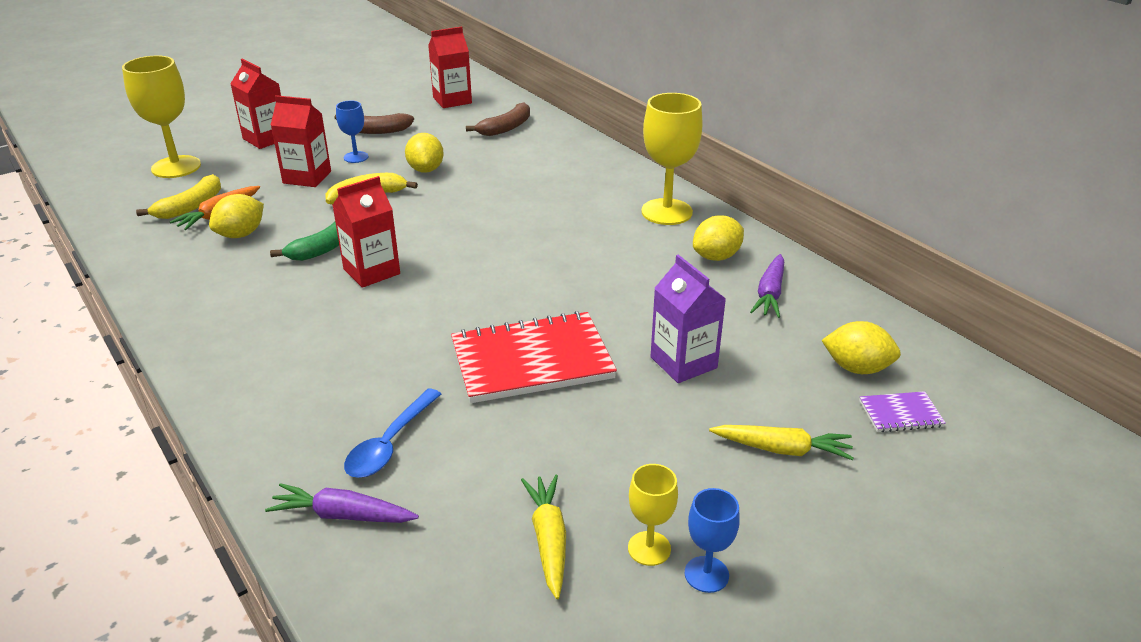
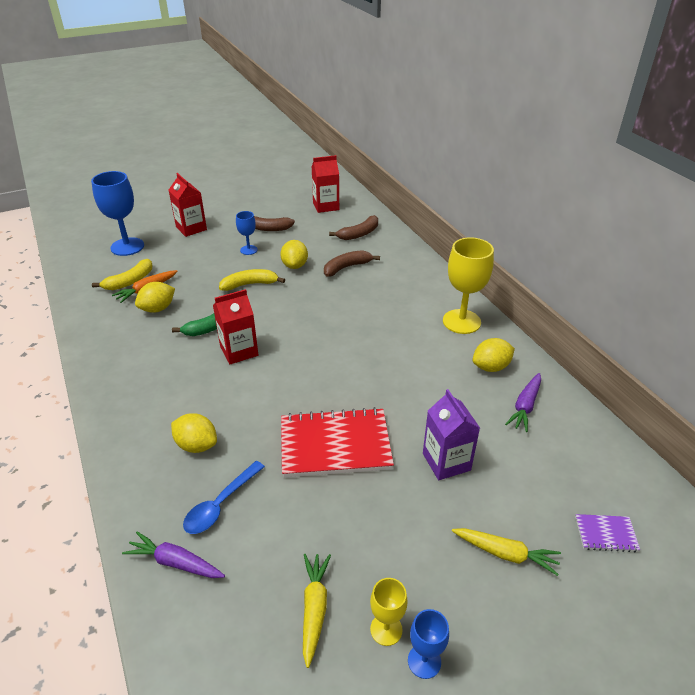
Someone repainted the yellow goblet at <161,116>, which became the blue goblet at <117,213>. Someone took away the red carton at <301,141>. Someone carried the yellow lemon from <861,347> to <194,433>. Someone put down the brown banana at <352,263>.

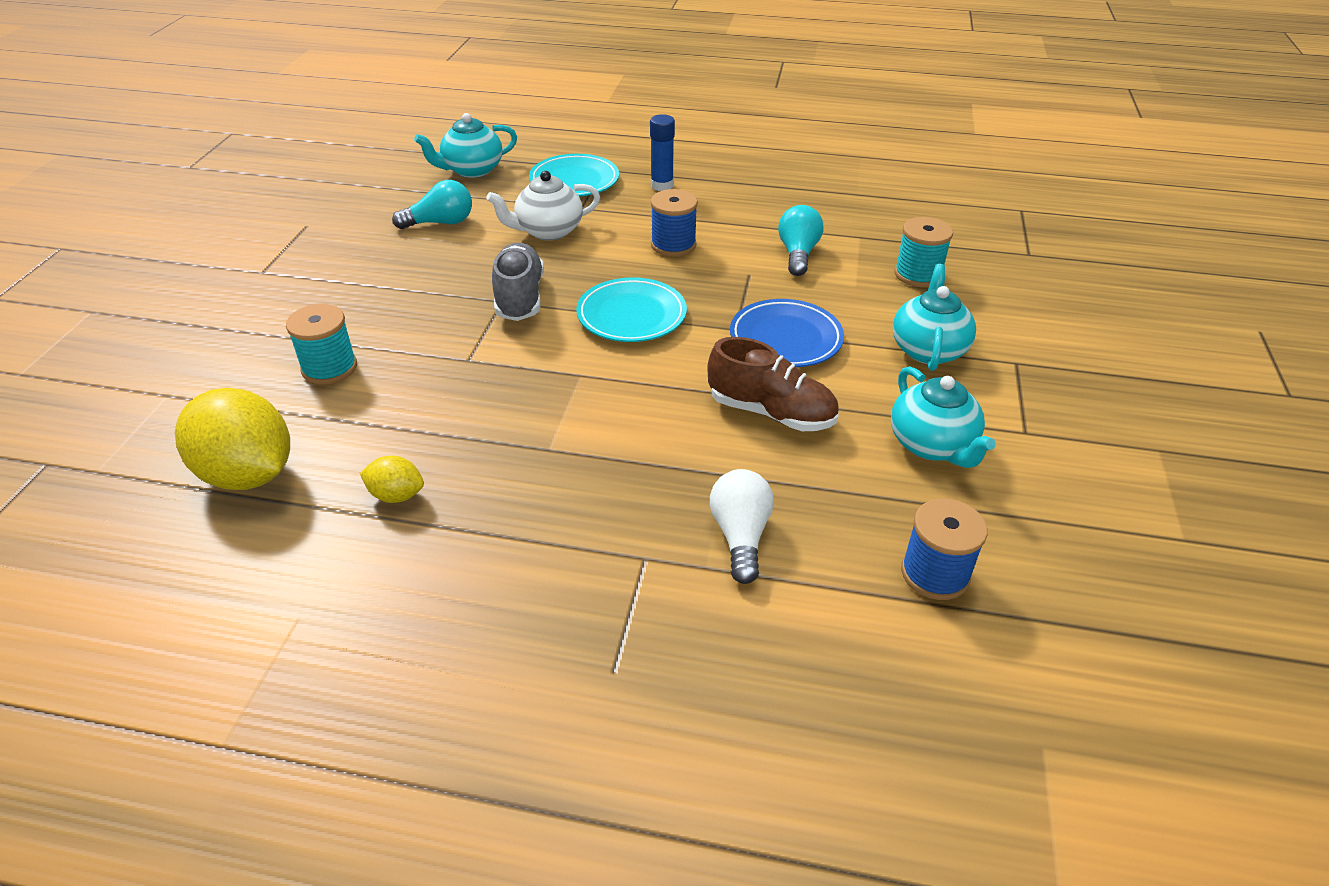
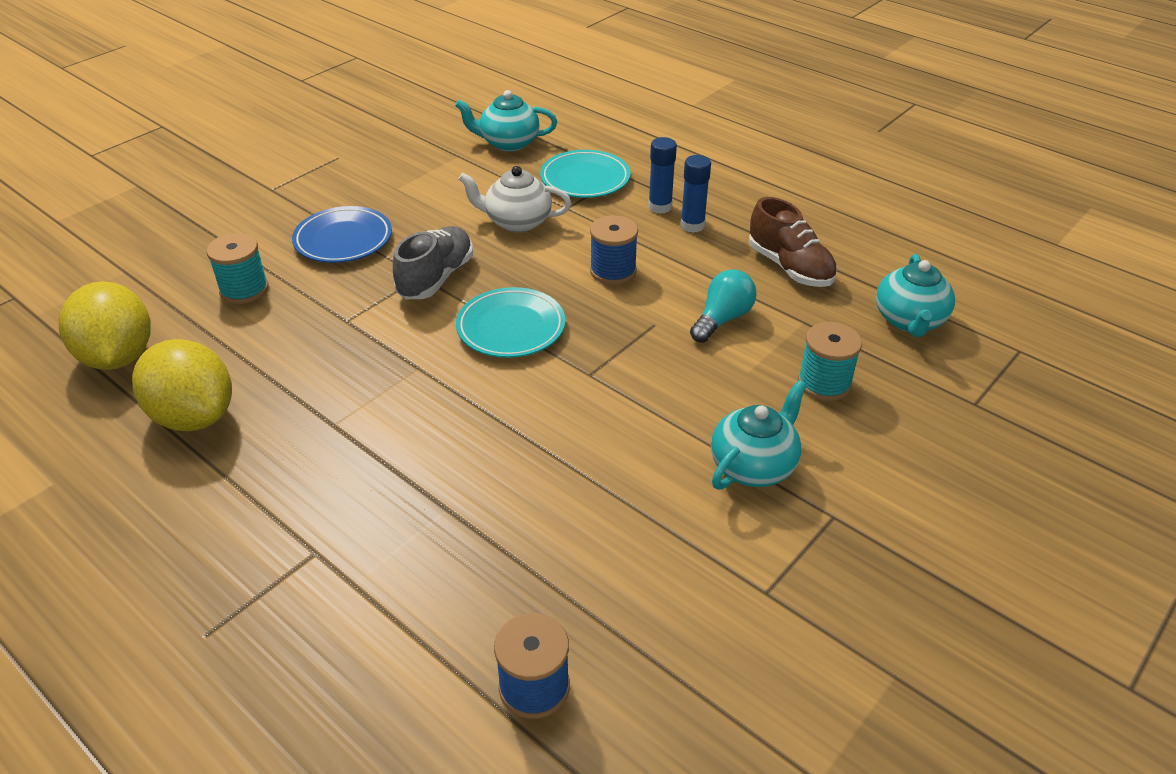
Someone scaled the yellow lemon at <392,479> by 2.11. Someone took away the turquoise light bulb at <432,204>. Someone carried the brown shoe from <773,384> to <793,242>. Someone took away the white light bulb at <742,526>. Someone carried the blue plate from <787,333> to <342,234>. Someone carried the turquoise teapot from <943,417> to <915,295>. Someone put down the blue glue stick at <695,194>.

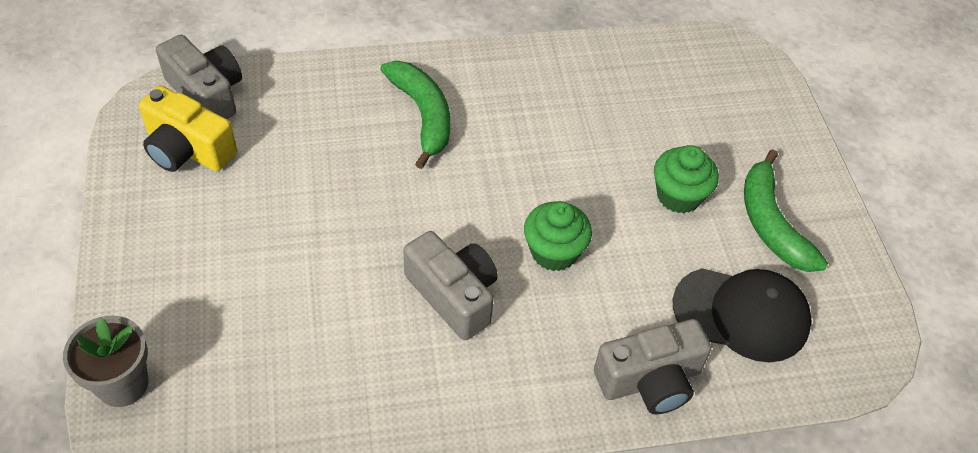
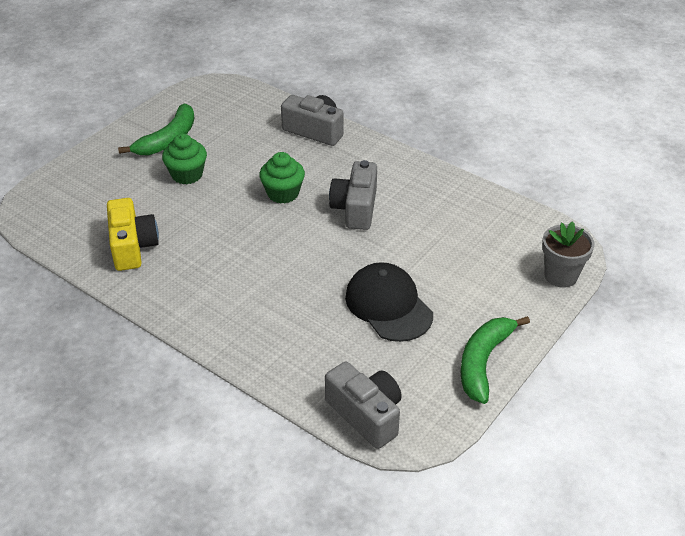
Someone carried the yellow camera from <188,128> to <133,234>. Someone rotated the grey camera at <199,77> by 135 degrees clockwise. Someone carried the green banana from <415,115> to <495,360>. Someone carried the black cap from <742,315> to <389,302>.

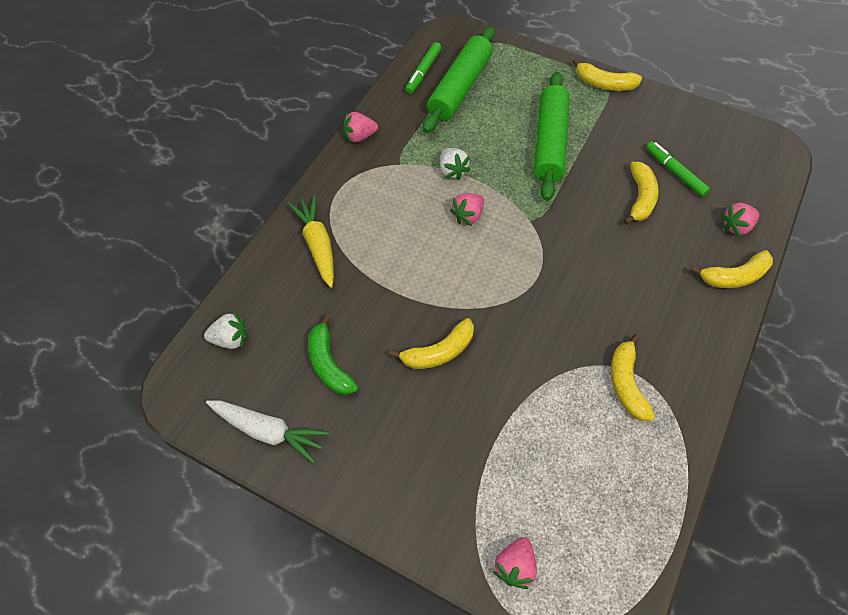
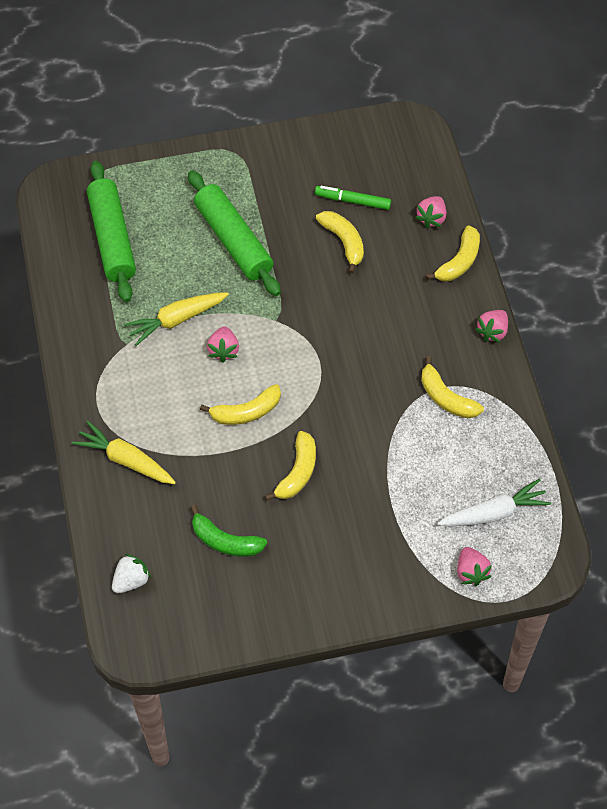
Someone carried the white carrot from <267,432> to <494,502>. Someone carried the pink strawberry from <360,127> to <491,326>. Someone took away the green marker at <423,68>. Someone swapped the white strawberry at <455,164> for the yellow carrot at <176,319>. Someone carried the yellow banana from <607,74> to <240,404>.

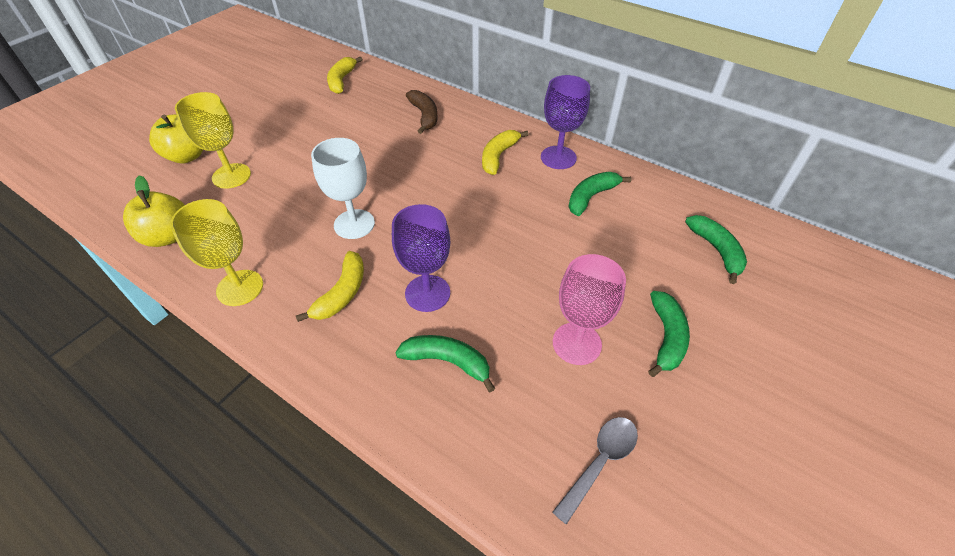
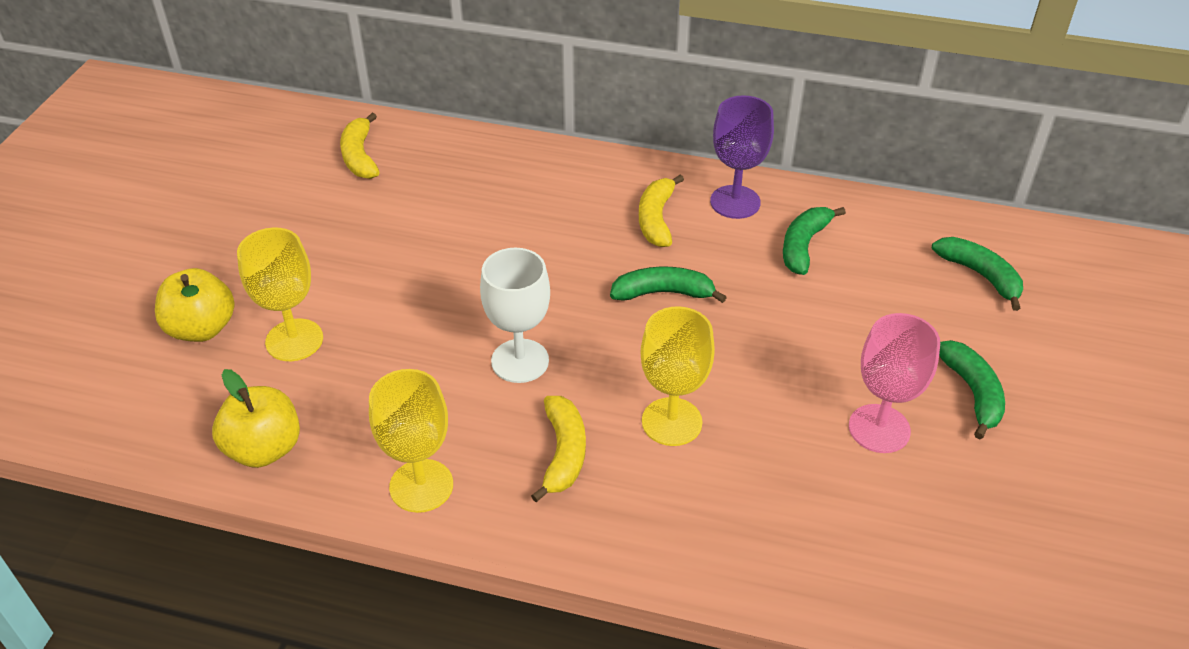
Someone repainted the purple goblet at <421,258>, which became the yellow goblet at <677,376>. Someone carried the green banana from <445,363> to <668,285>. Someone took away the brown banana at <422,112>. Someone took away the grey spoon at <595,471>.

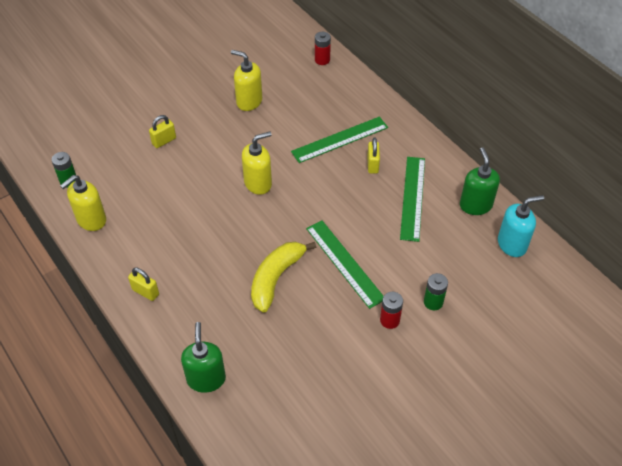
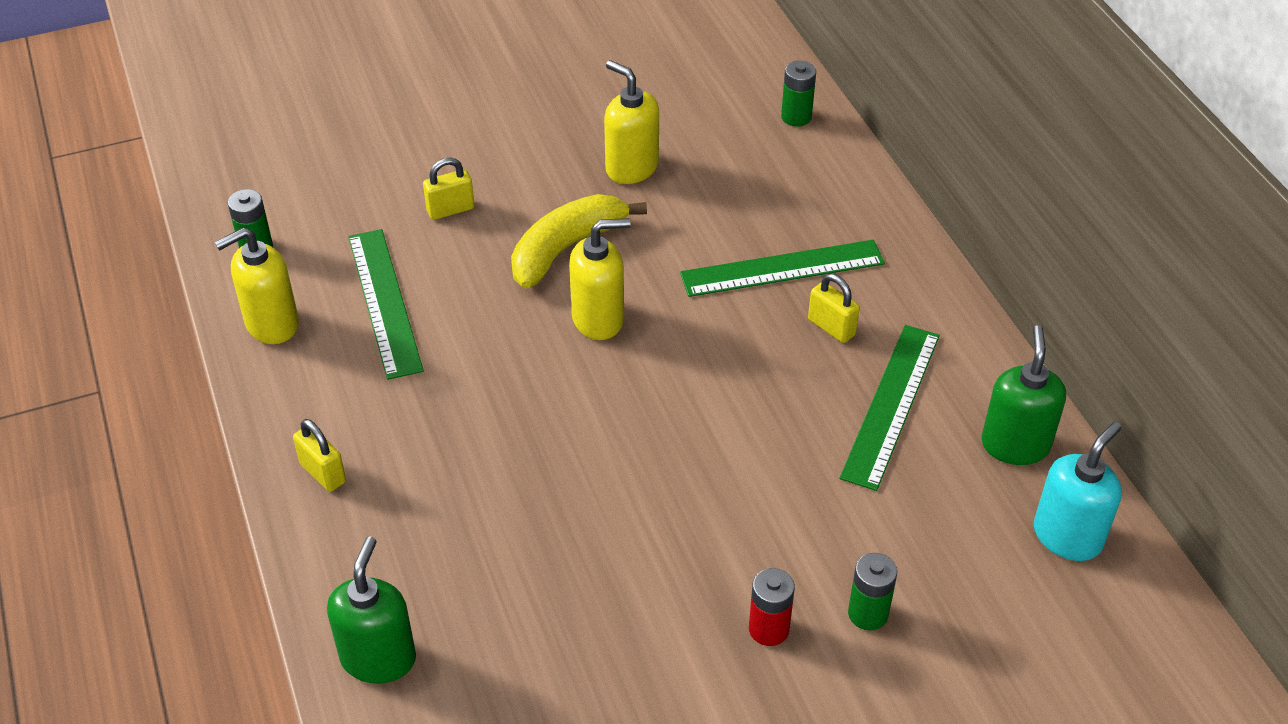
Someone carried the yellow banana from <283,277> to <579,241>. Someone carried the green ruler from <344,264> to <386,304>. Someone repainted the red battery at <323,48>, which became the green battery at <798,94>. Someone rotated the yellow padlock at <373,155> by 60 degrees counterclockwise. Someone rotated the turquoise soap dispenser at <521,226> by 45 degrees counterclockwise.

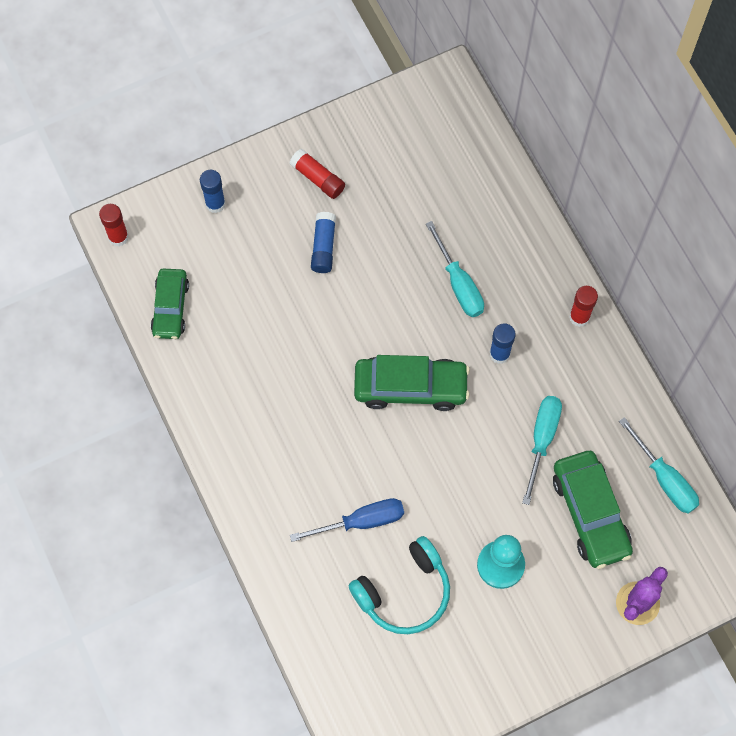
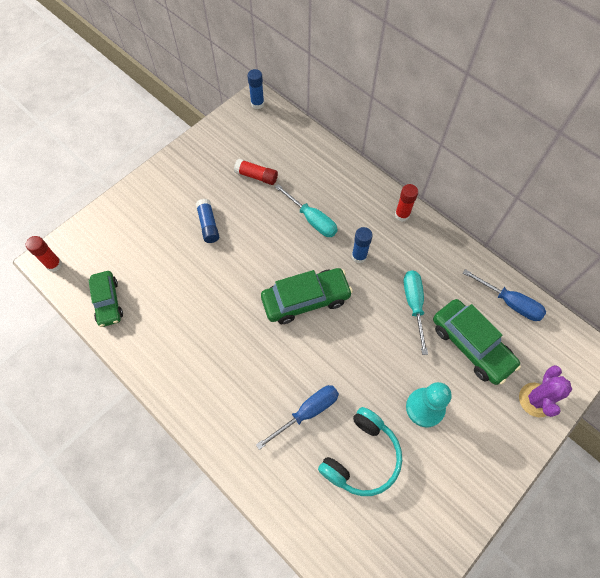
Someone carried the blue glue stick from <213,191> to <255,89>. Someone carried the red glue stick from <317,174> to <256,172>. Someone repainted the turquoise screwdriver at <659,465>, which became the blue screwdriver at <504,295>.

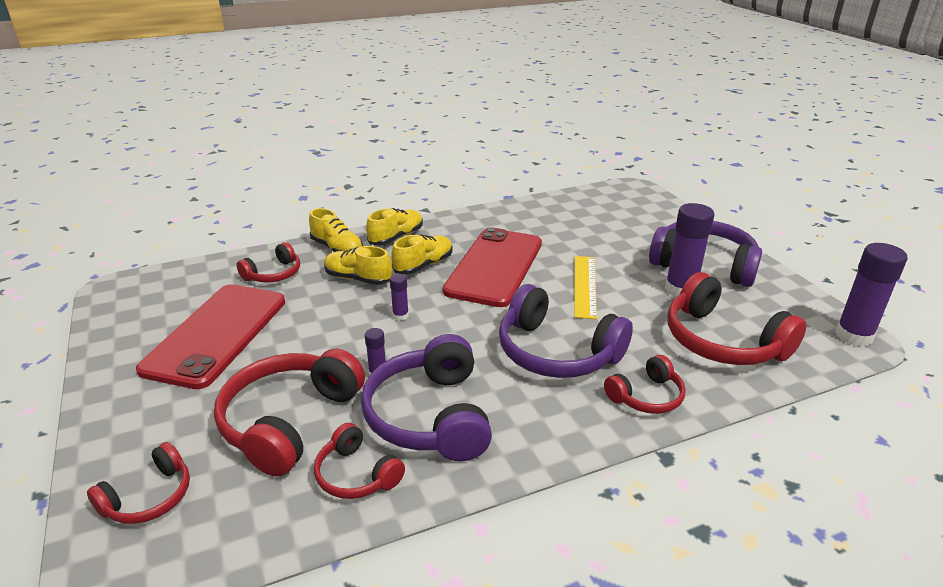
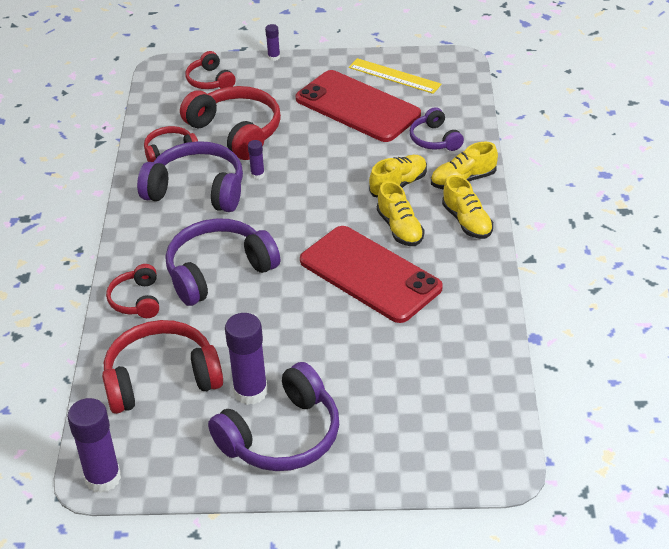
Someone repainted the red headphones at <268,262>, which became the purple headphones at <437,129>. Someone carried the purple glue stick from <399,297> to <272,42>. Someone carried the yellow ruler from <585,287> to <395,76>.

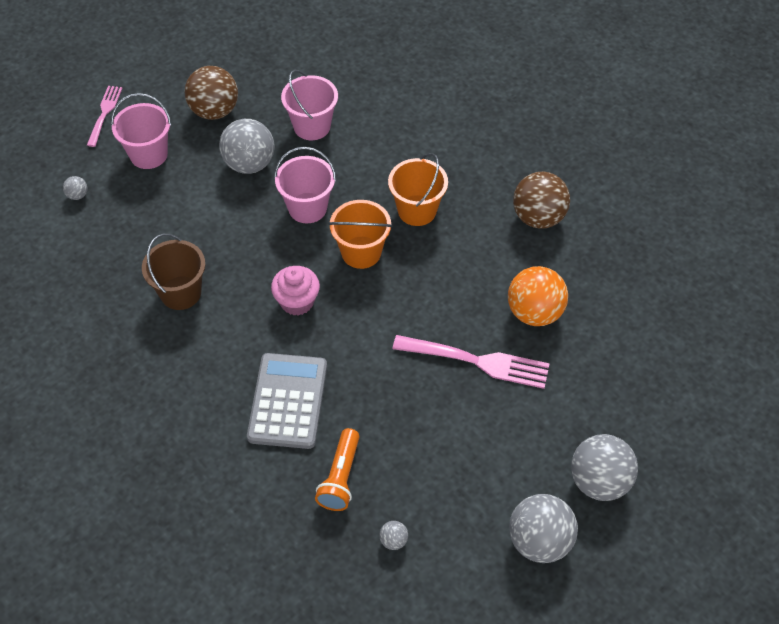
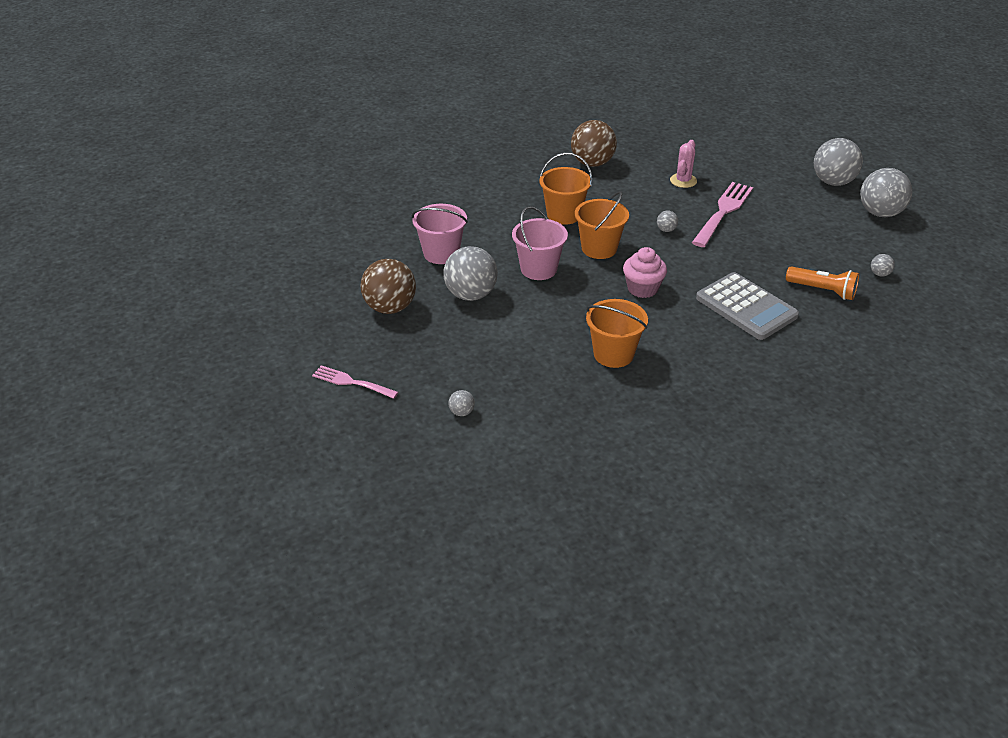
Someone took away the pink bucket at <141,131>. Someone repainted the brown bucket at <173,272>, which became the orange bucket at <617,333>. Someone rotated the grey calculator at <287,401> by 150 degrees counterclockwise. Someone swapped the orange ball at <538,296> for the pink cactus at <683,164>. Someone put down the grey ball at <667,221>.

